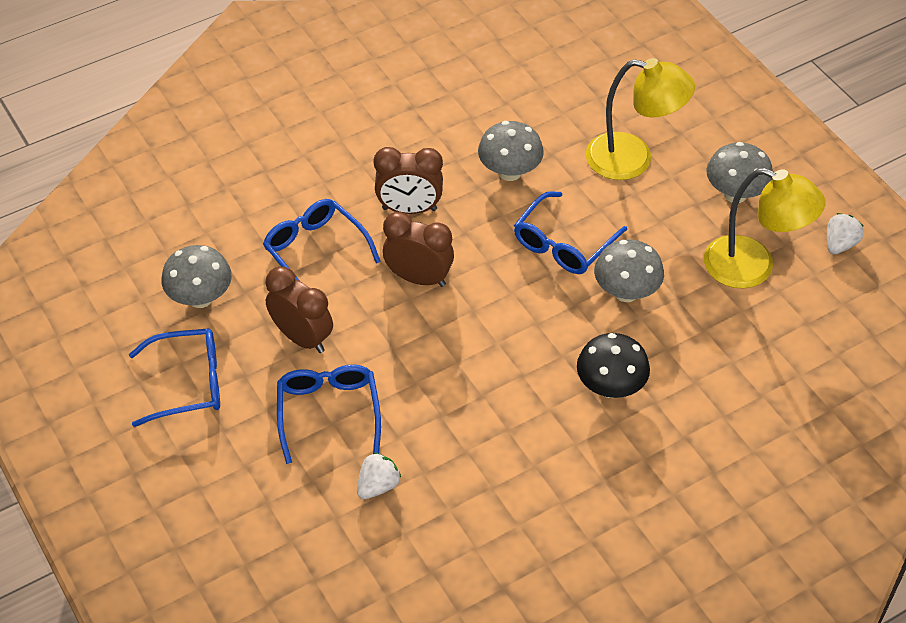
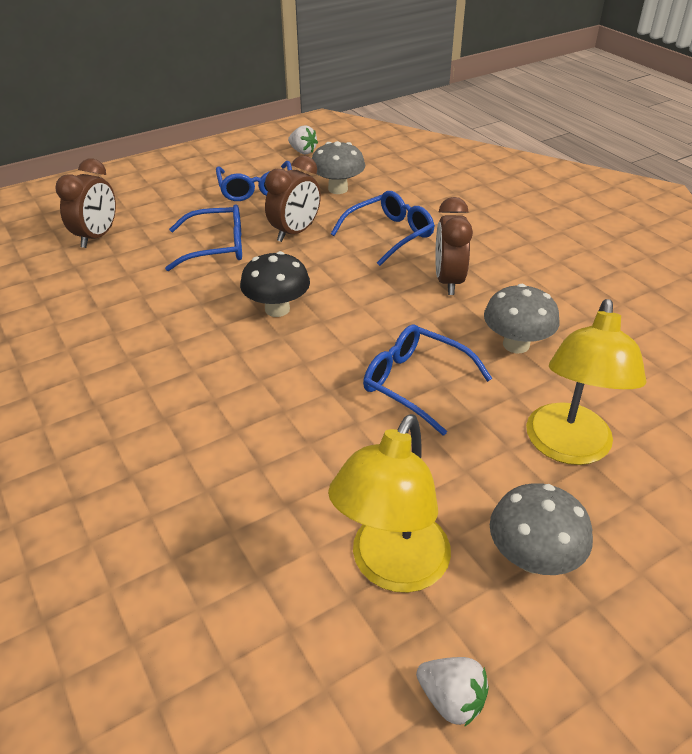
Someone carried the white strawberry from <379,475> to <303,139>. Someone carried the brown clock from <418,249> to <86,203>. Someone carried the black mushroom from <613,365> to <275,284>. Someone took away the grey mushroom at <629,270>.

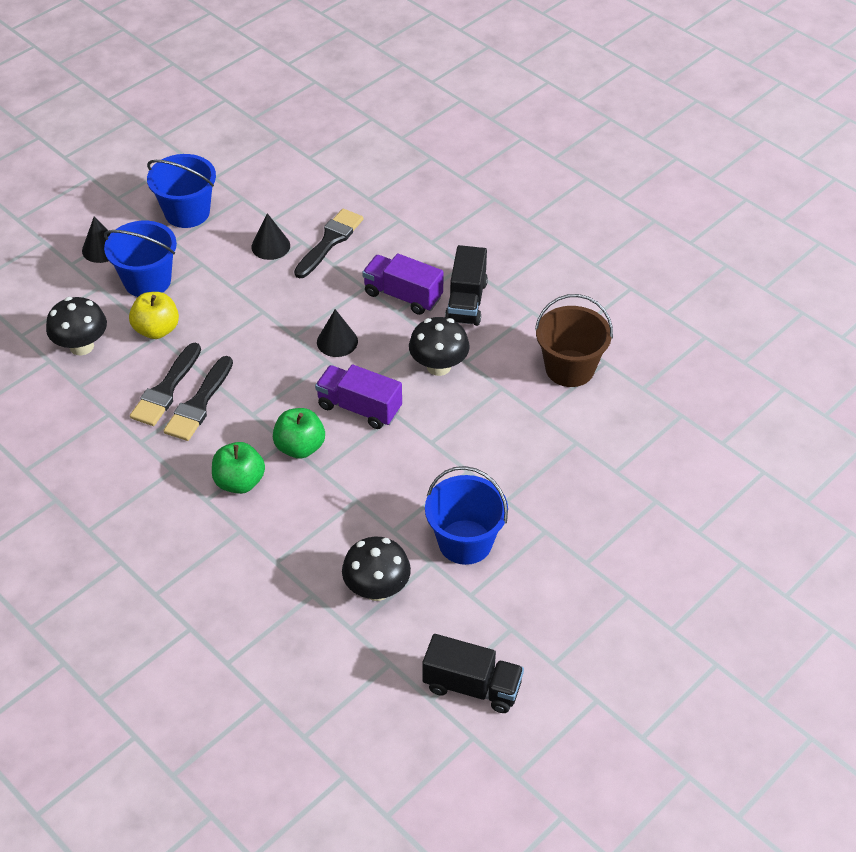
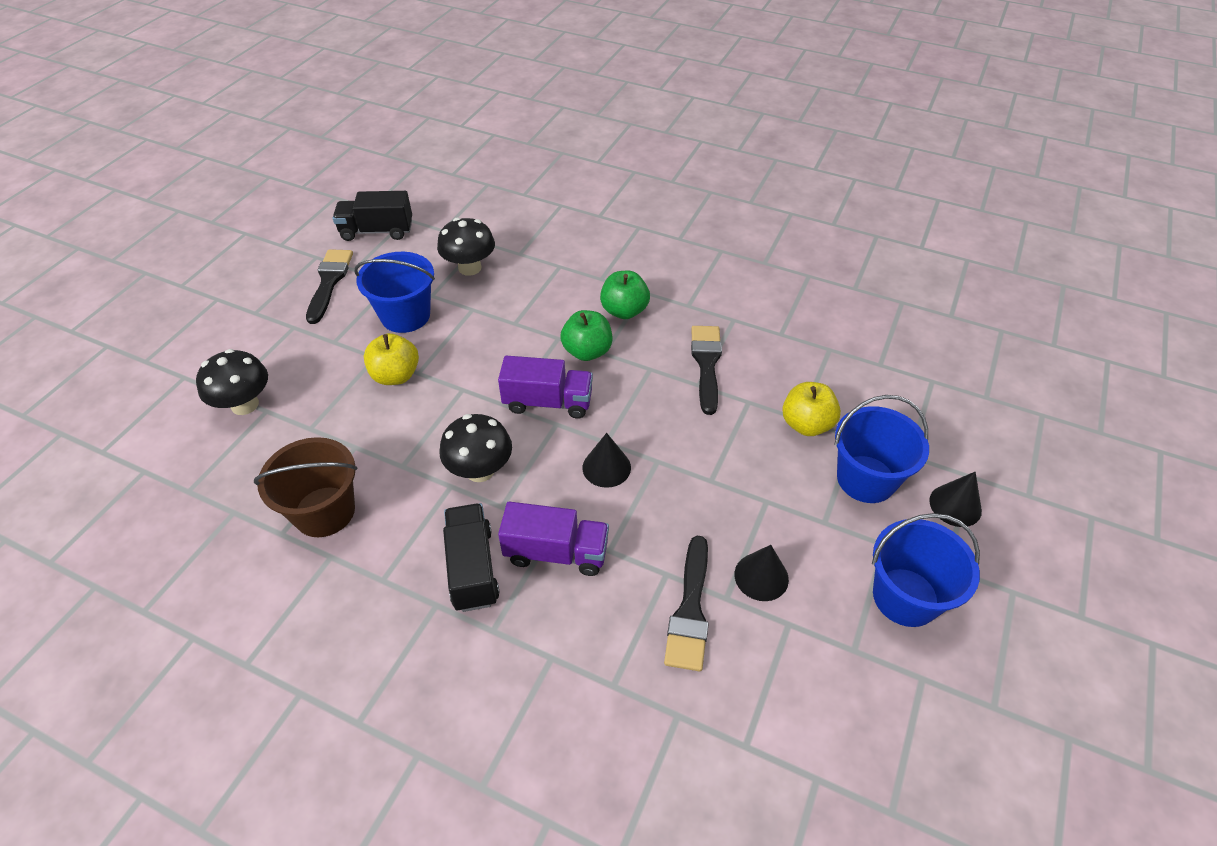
Someone carried the black mushroom from <76,326> to <232,382>. Someone carried the black brush from <165,384> to <329,286>. Someone put down the yellow apple at <391,359>.

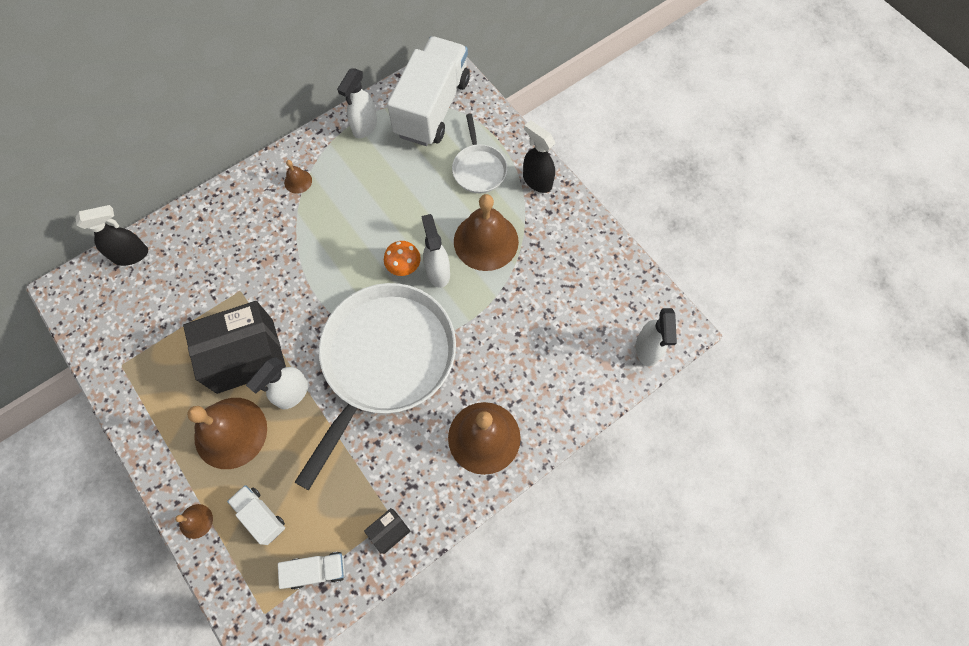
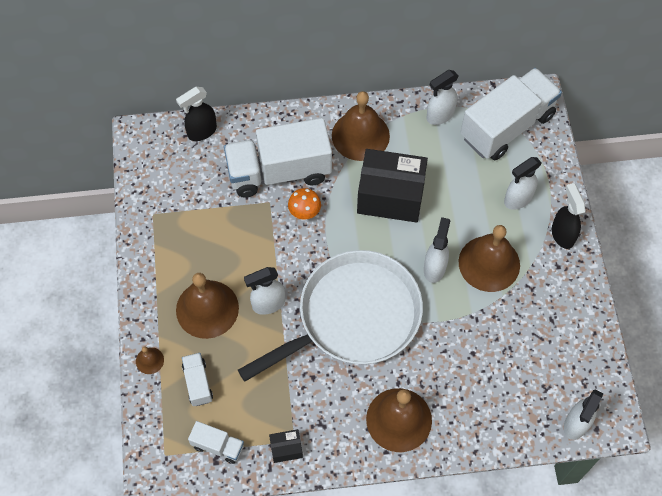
Someone rotated the black spray bottle at <111,235> by 135 degrees clockwise. Someone carried the black box from <234,347> to <392,186>. Someone scaled the brown bell at <298,177> by 2.27. Someone carried the orange mushroom from <402,258> to <304,204>. Someone swapped the white pan at <479,153> for the white spray bottle at <523,183>. Someone put down the white truck at <278,158>.

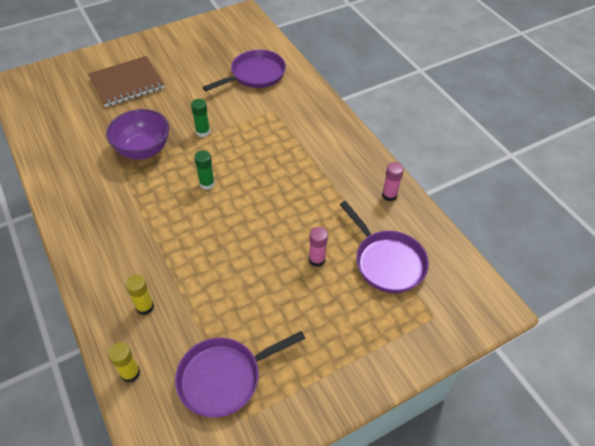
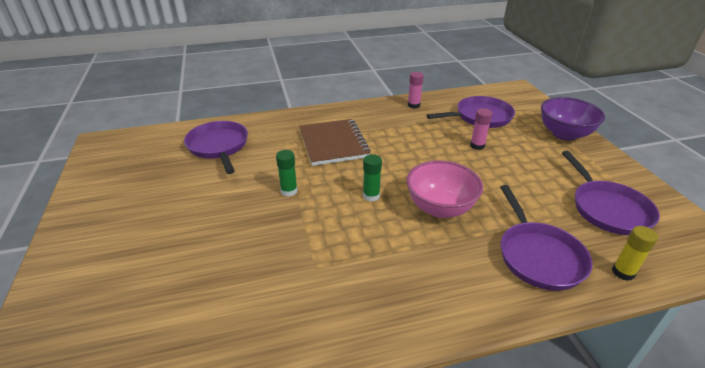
Someone carried the brown notebook from <126,81> to <335,142>. Someone carried the purple bowl from <137,134> to <573,119>. Someone swapped the yellow glue stick at <139,295> for the purple pan at <546,238>. Someone put down the pink bowl at <445,189>.

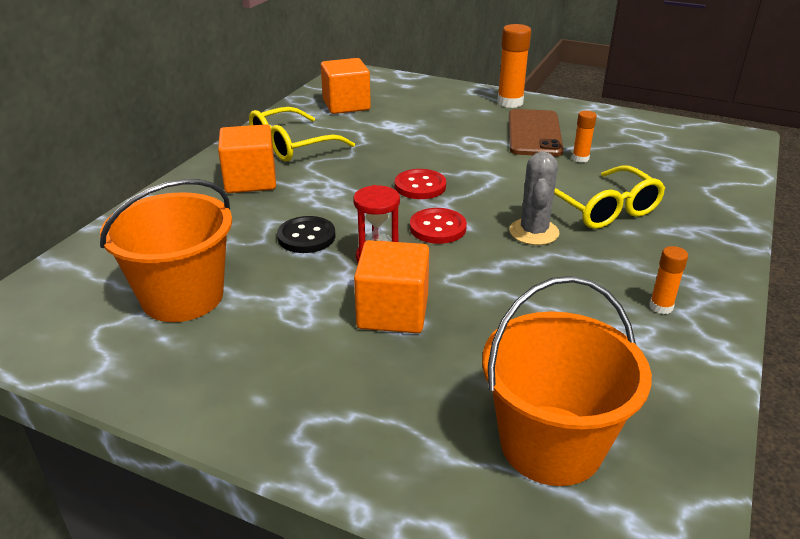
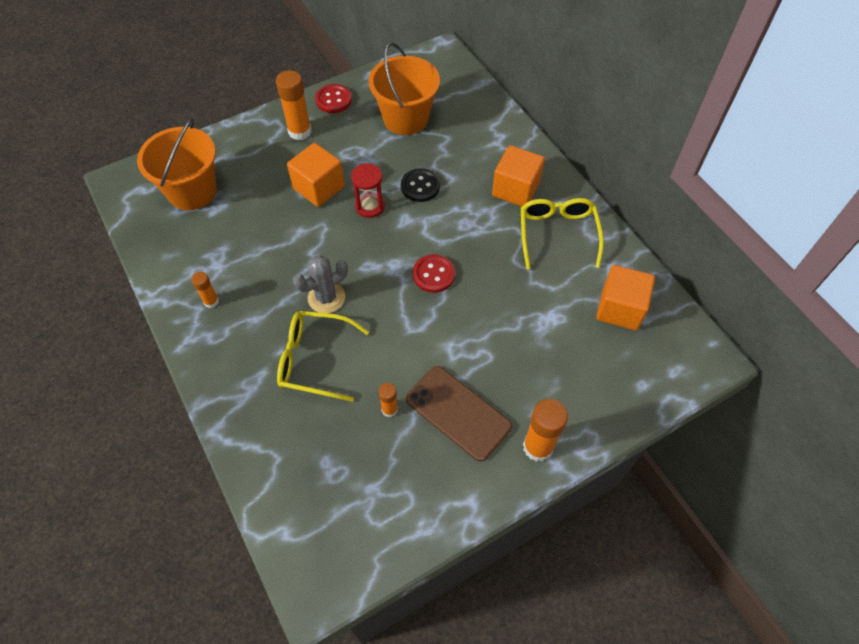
Someone carried the red button from <438,226> to <333,98>. Someone rotated the grey cactus at <534,198> by 75 degrees counterclockwise. Someone put down the orange glue stick at <294,105>.

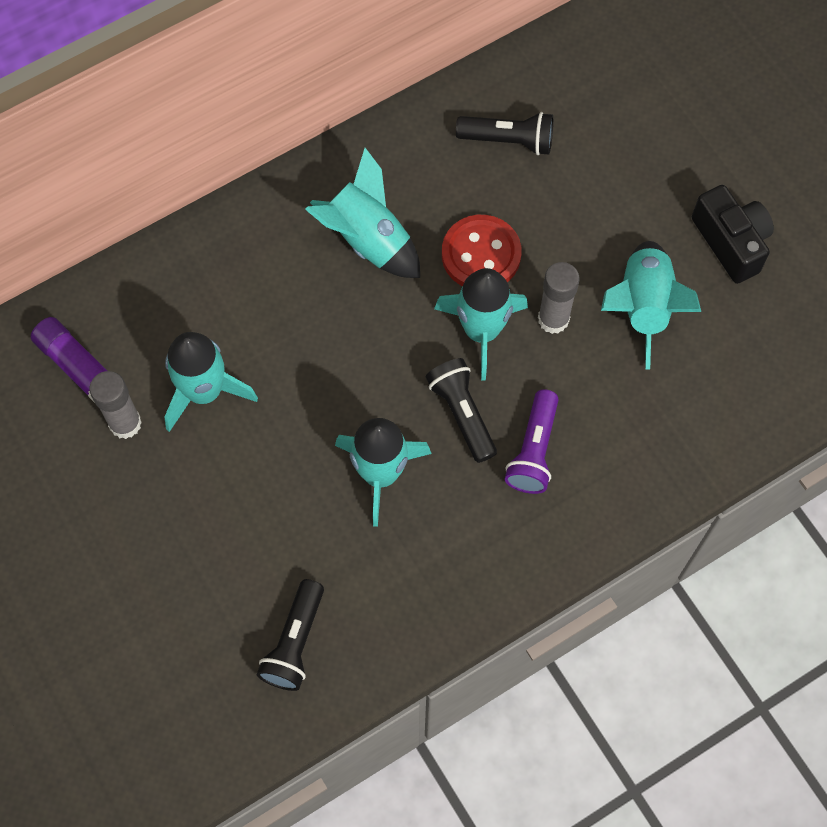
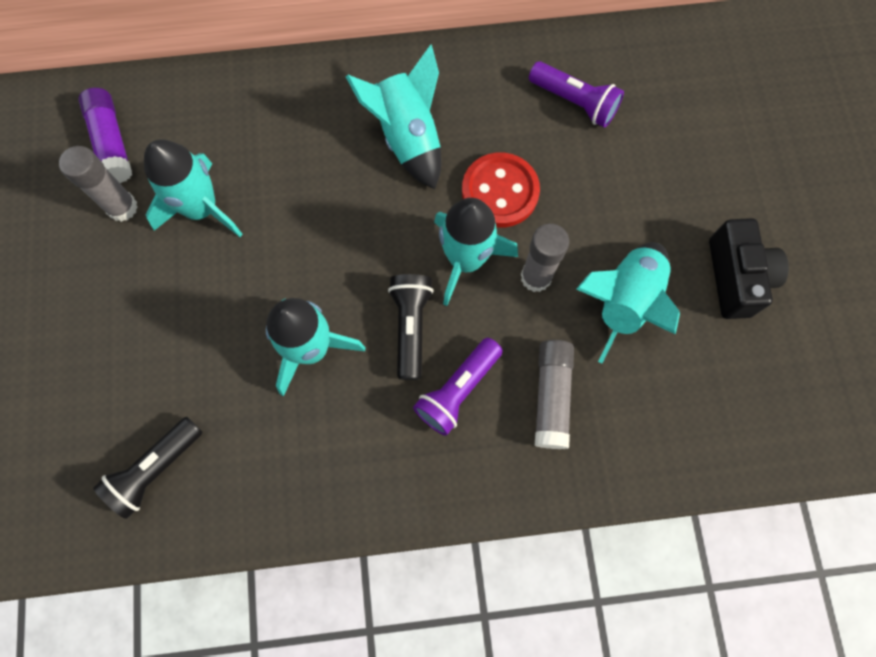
Someone repainted the black flashlight at <504,133>, which became the purple flashlight at <576,94>. Someone put down the grey glue stick at <554,394>.

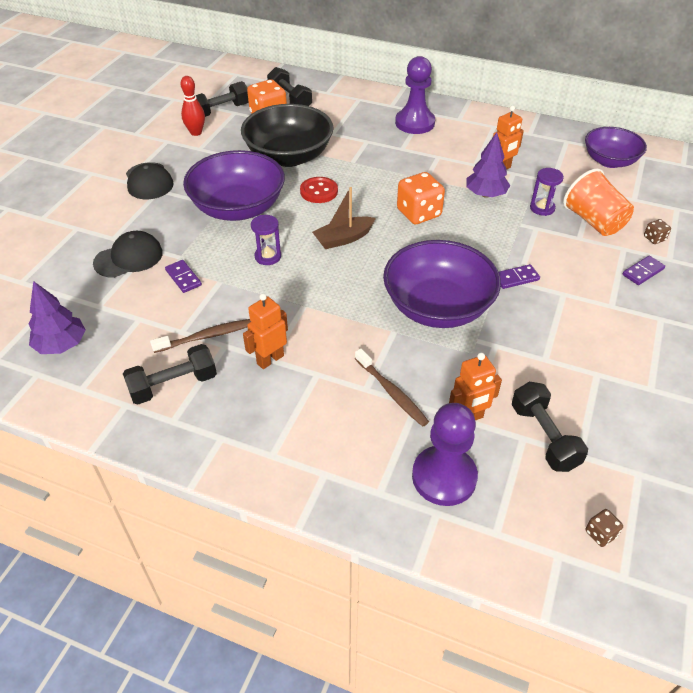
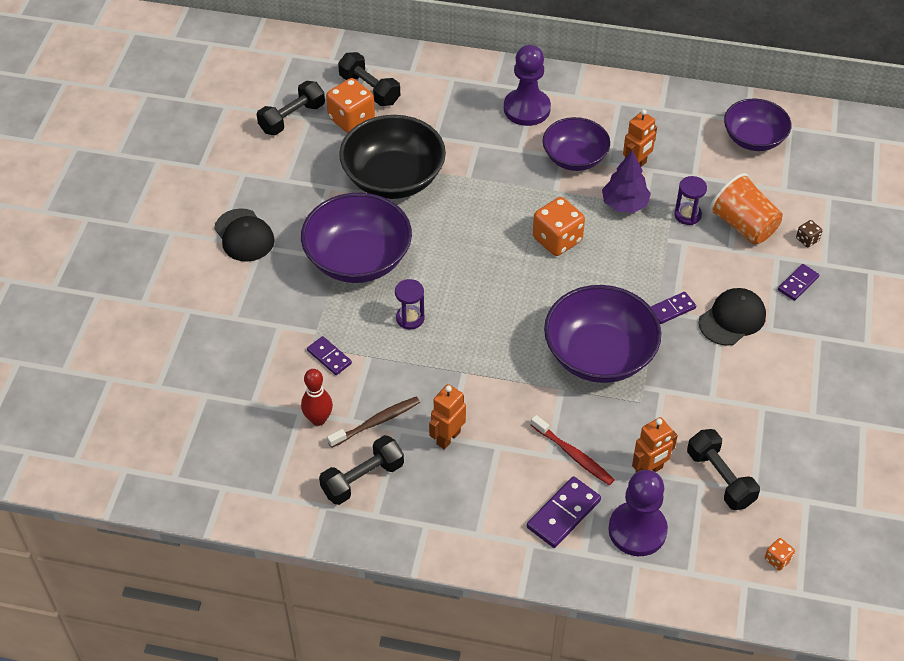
Someone took away the purple tree at <57,317>. Someone carried the black cap from <128,254> to <732,317>. Someone carried the red bowling pin from <193,106> to <317,397>. Someone took away the red button at <319,190>. Someone took away the brown boat at <344,218>. Someone repainted the brown toothbrush at <392,387>, which became the red toothbrush at <572,450>. Someone repainted the brown dice at <604,528>, which became the orange dice at <780,554>. Someone put down the purple domino at <564,512>. Someone put down the purple bowl at <576,144>.

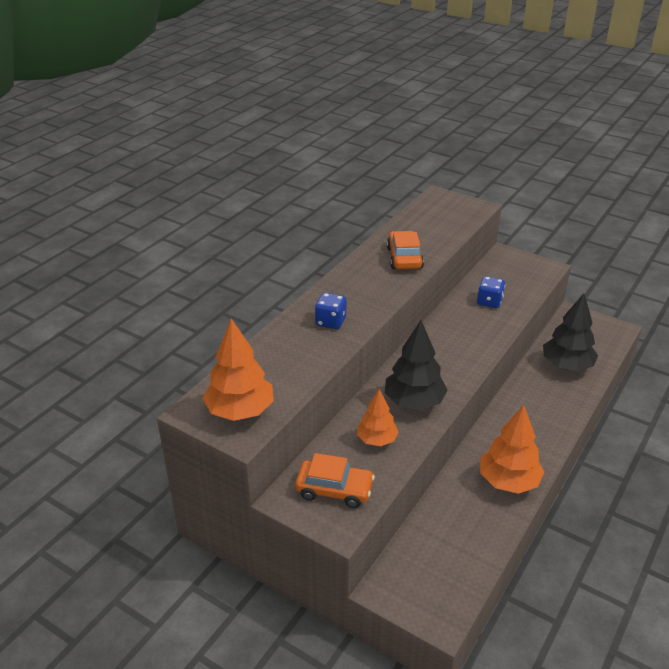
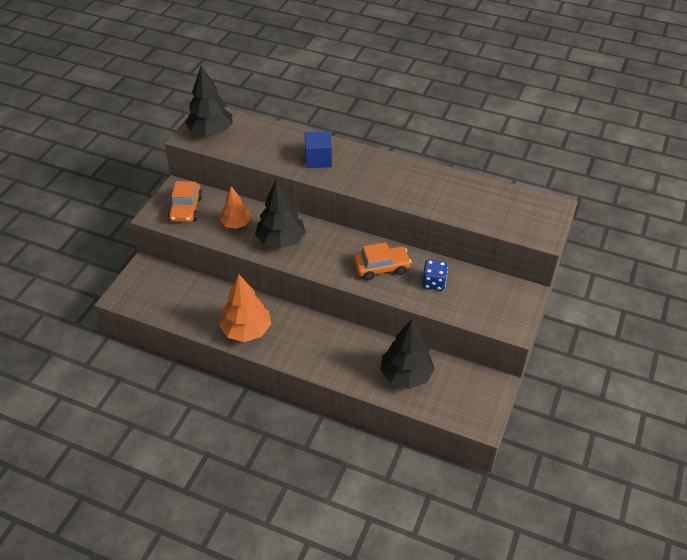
Someone repainted the orange tree at <238,370>, which became the black tree at <209,101>. Someone swapped the blue dice at <330,311> for the blue cube at <318,149>. Someone carried the orange car from <405,250> to <382,261>.

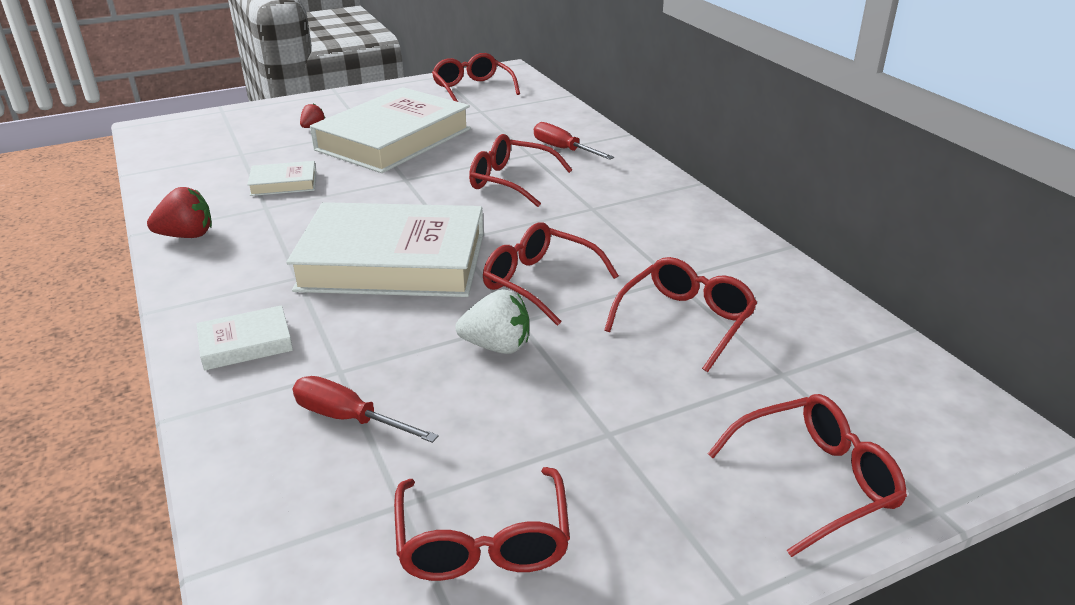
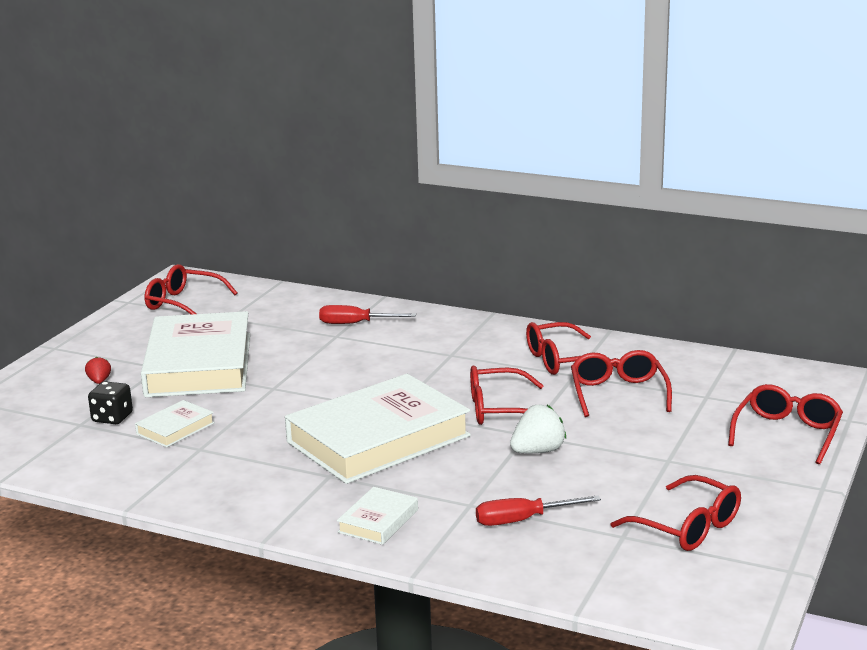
Someone took away the red strawberry at <179,212>. Someone carried the red glasses from <520,170> to <571,348>. Someone put down the black dice at <110,402>.

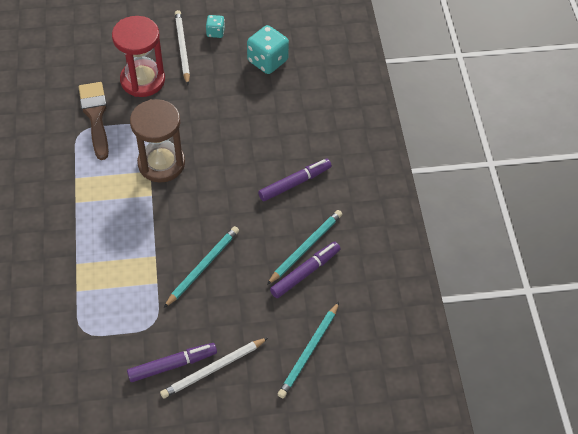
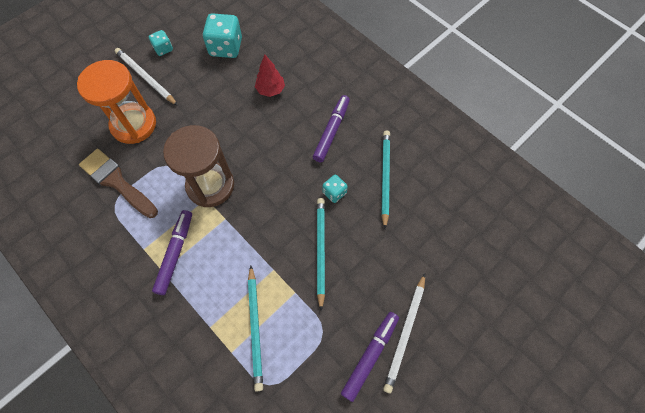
Someone repainted the red hourglass at <138,56>, which became the orange hourglass at <116,102>. Someone carried the purple marker from <305,270> to <172,252>. Someone carried the turquoise pencil from <308,350> to <255,329>. Someone put down the red tree at <270,76>. Someone put down the turquoise dice at <335,189>.

